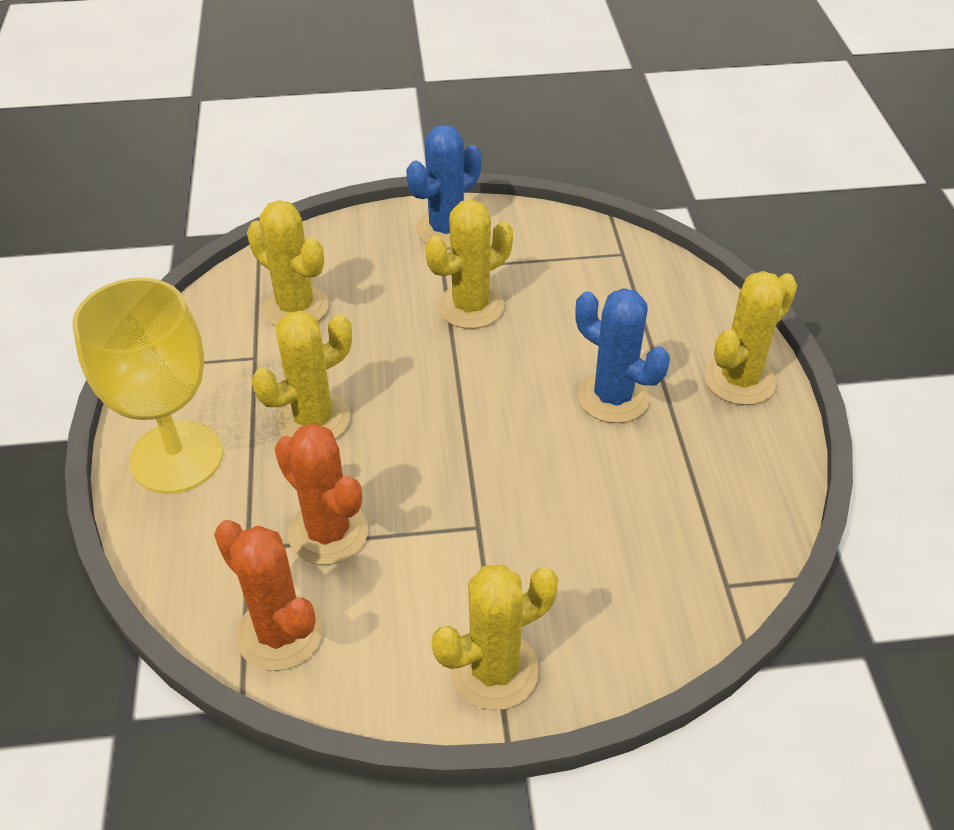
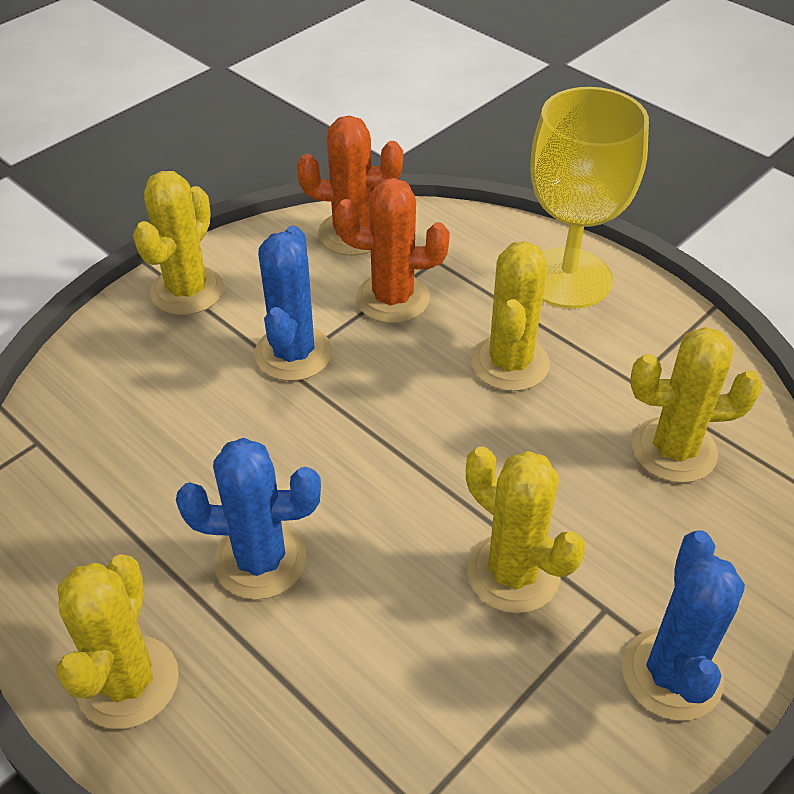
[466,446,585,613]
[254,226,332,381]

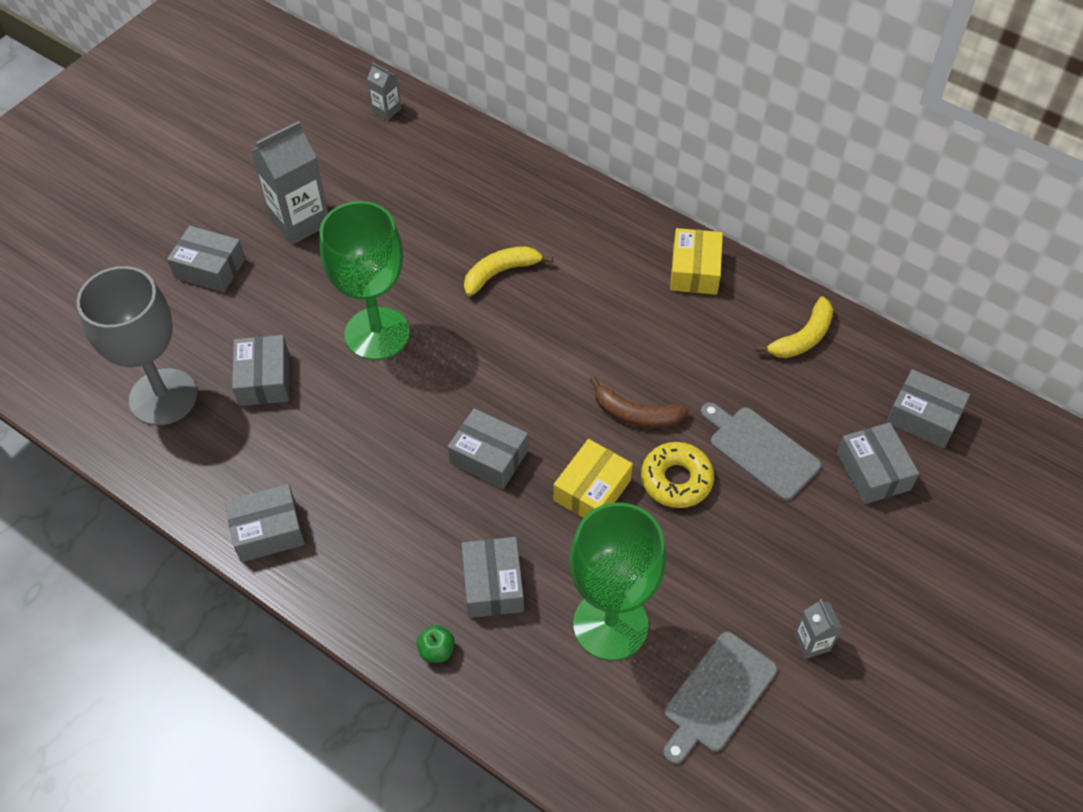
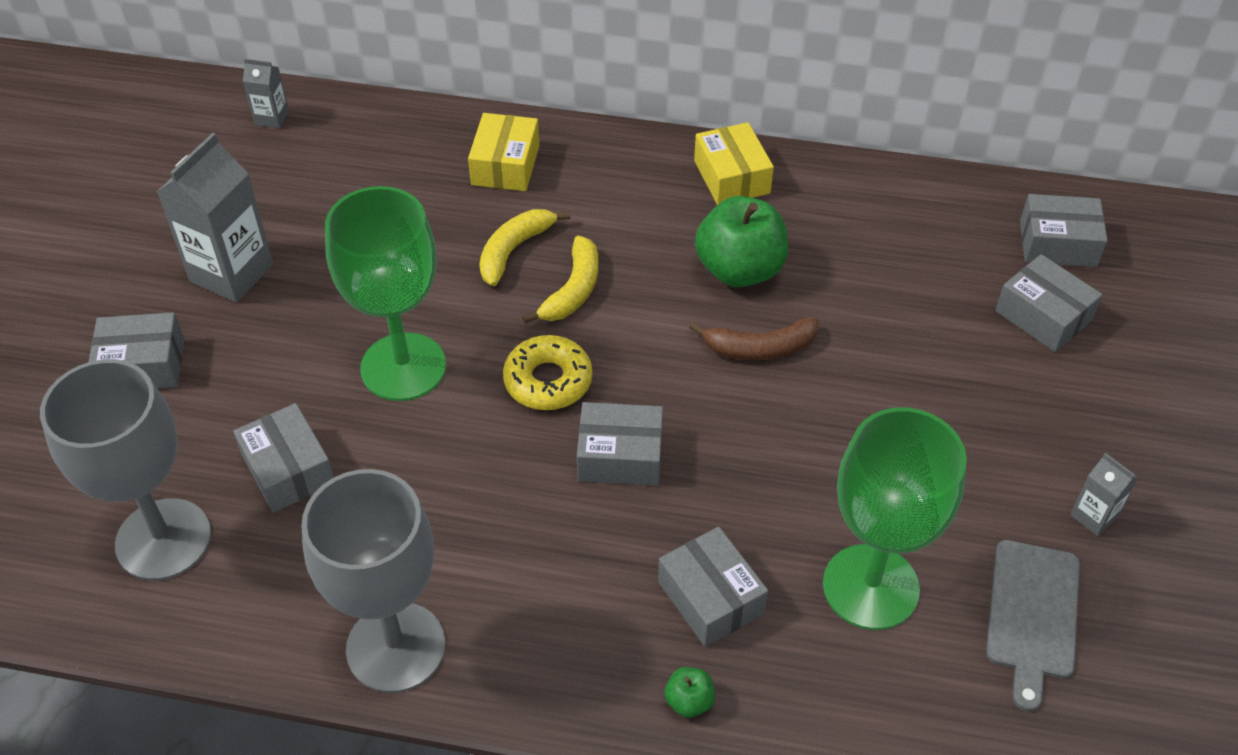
[522,236,598,323]
[701,402,821,501] (first image)
[468,113,540,191]
[503,335,592,410]
[302,469,446,693]
[695,196,788,287]

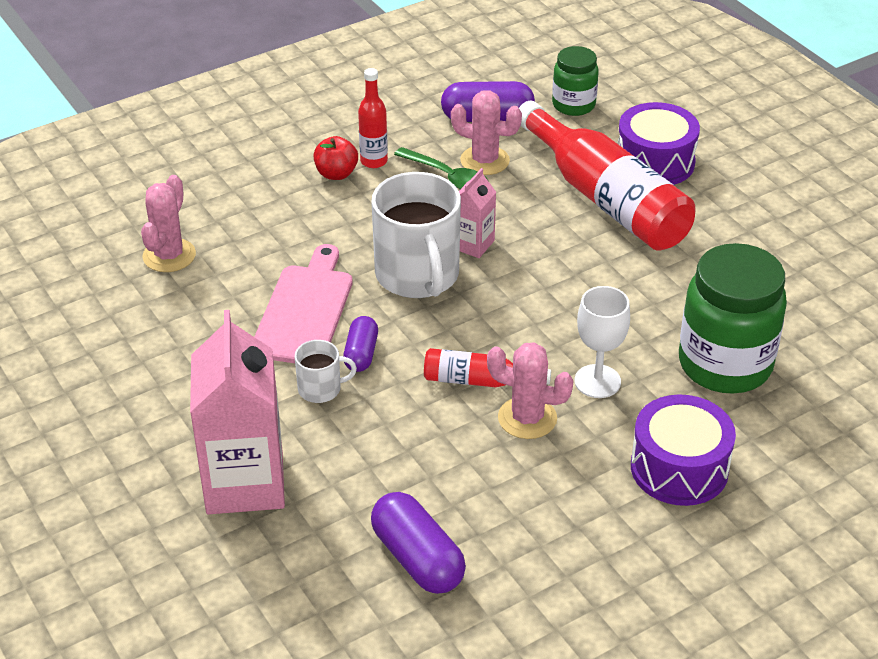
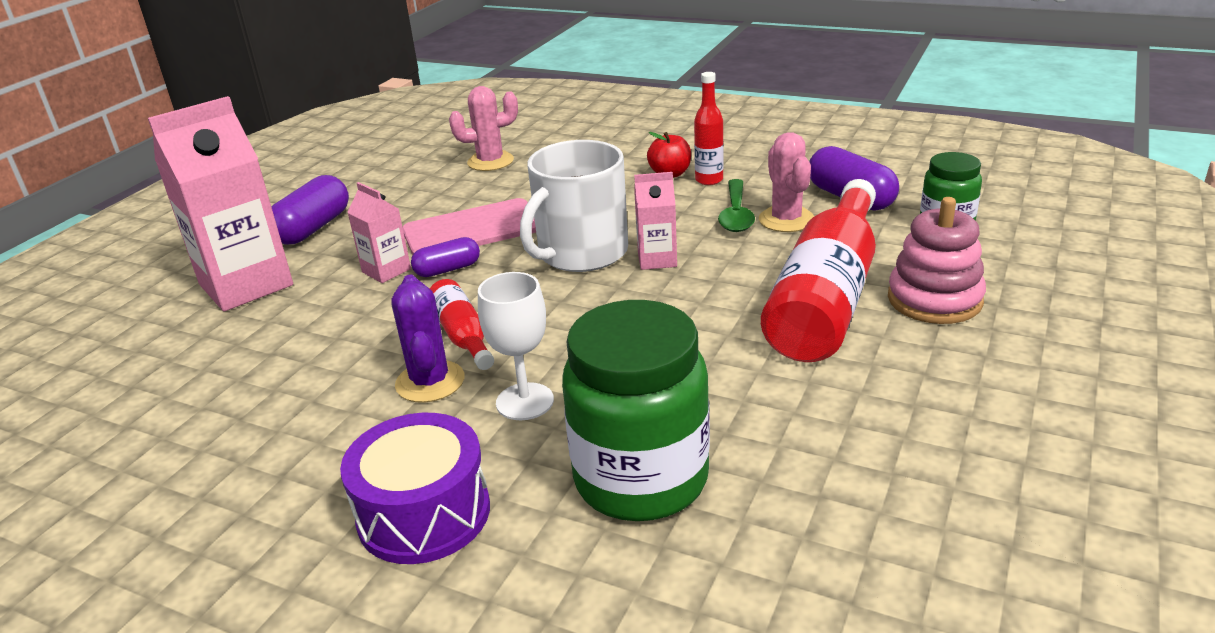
[888,197,986,324]
[347,182,411,283]
[391,275,464,403]
[272,175,349,244]

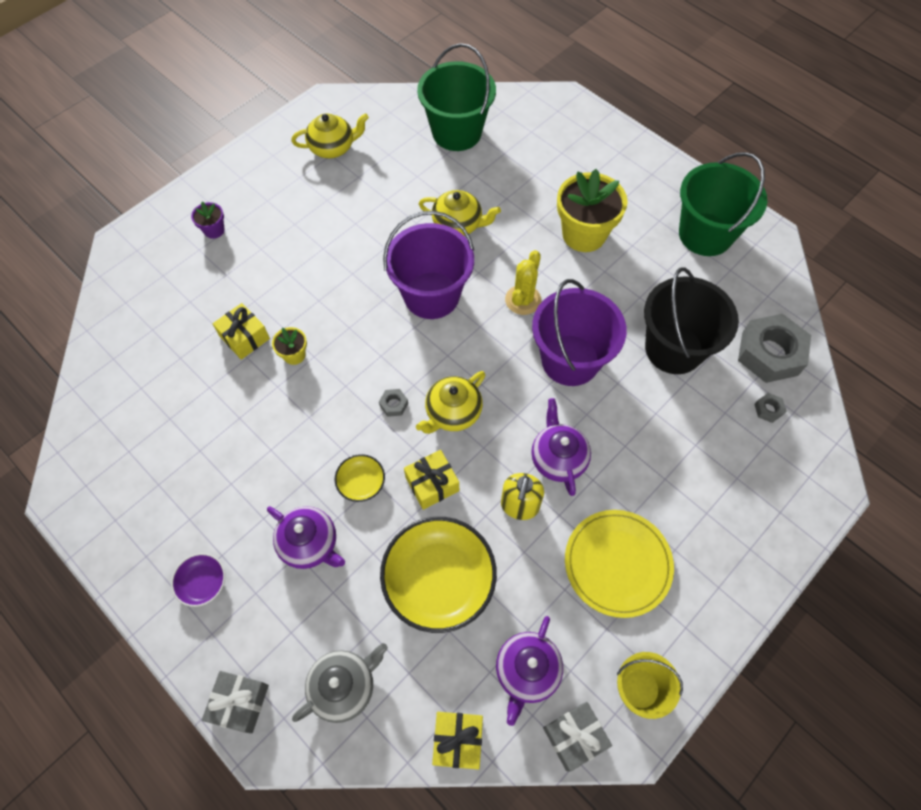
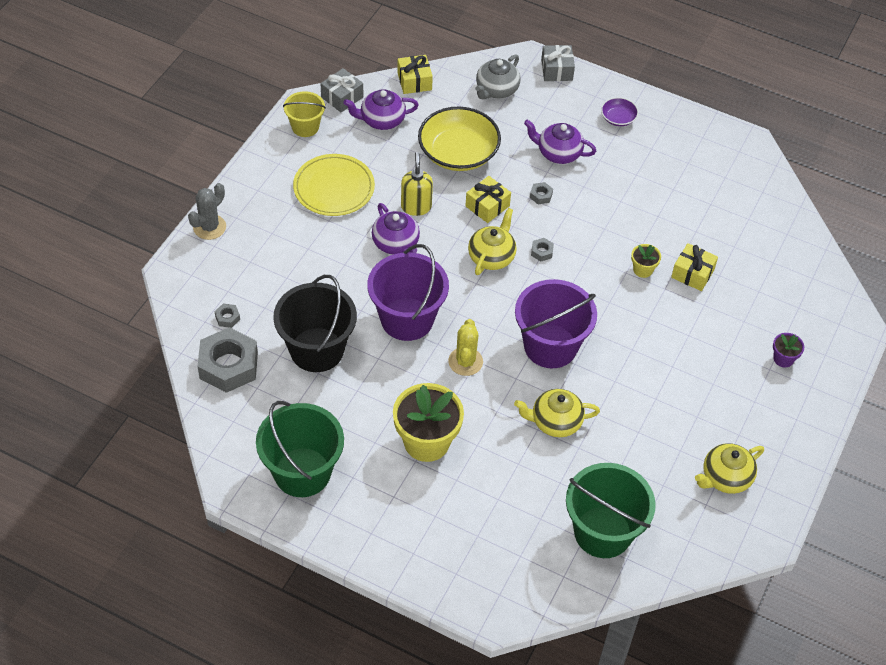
[530,182,553,205]
[343,89,419,130]
[188,183,226,240]

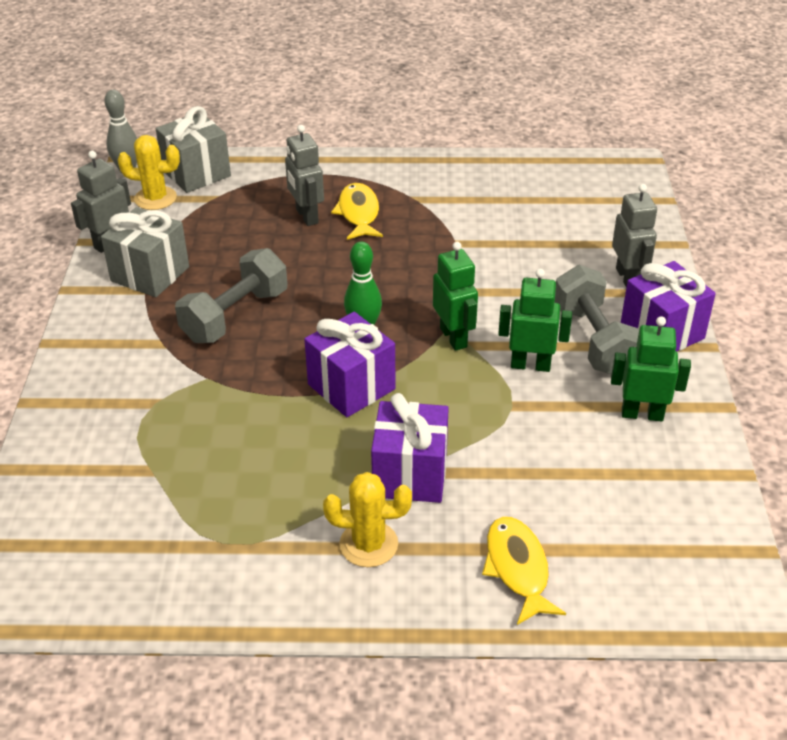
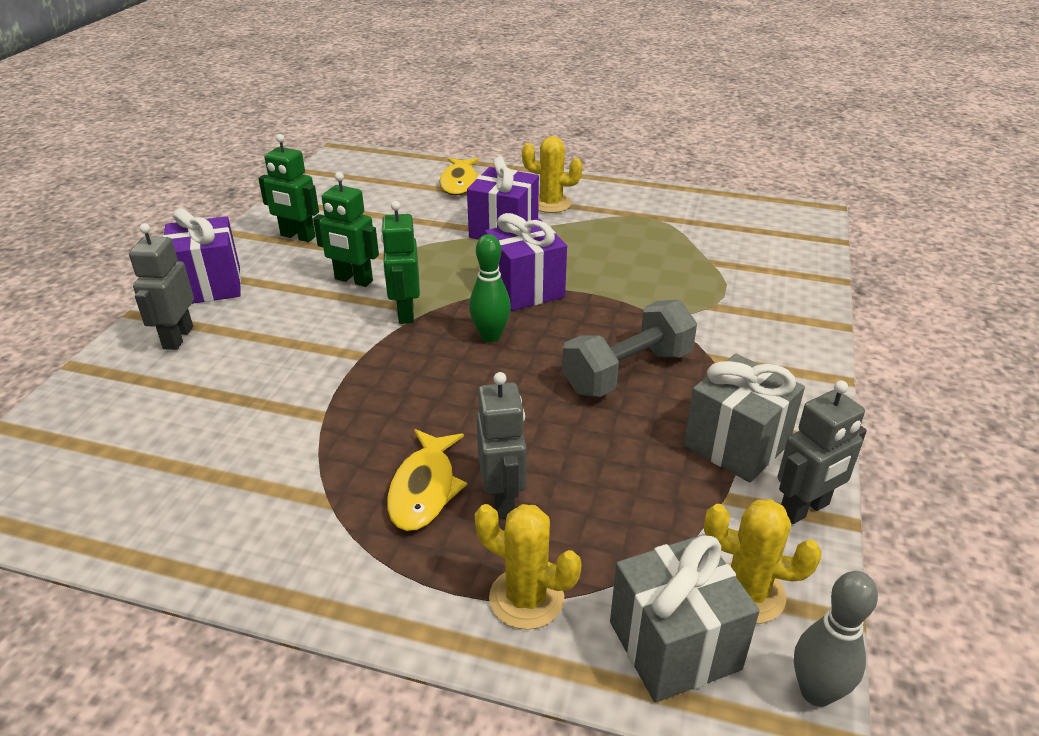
[555,265,639,374] (first image)
[475,504,582,630]

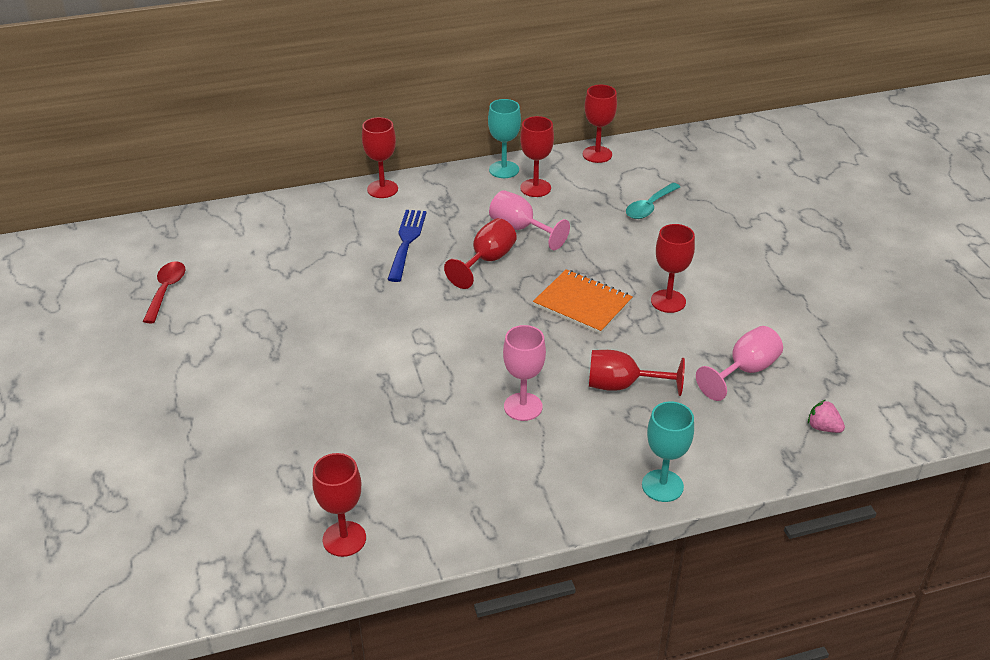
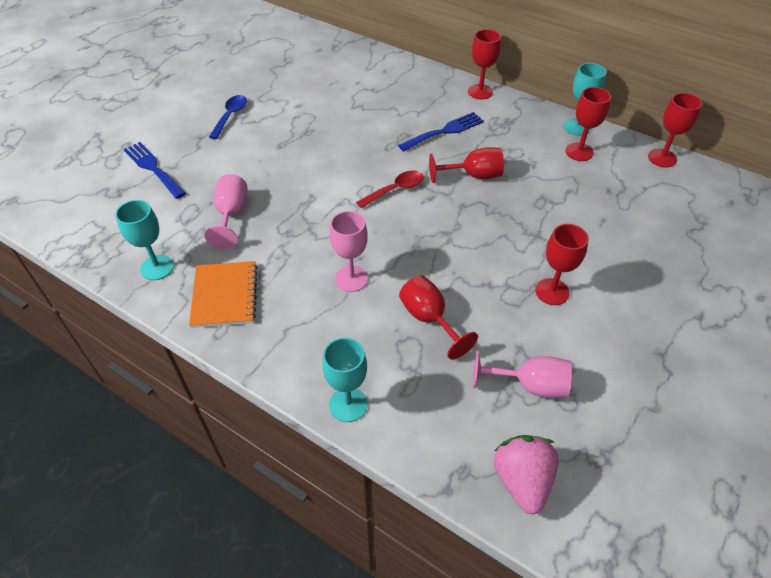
[626,183,680,219] (first image)
[205,174,247,249]
[356,171,424,208]
[189,261,258,328]
[494,435,559,515]
[115,200,174,280]
[209,95,247,139]
[124,142,186,199]

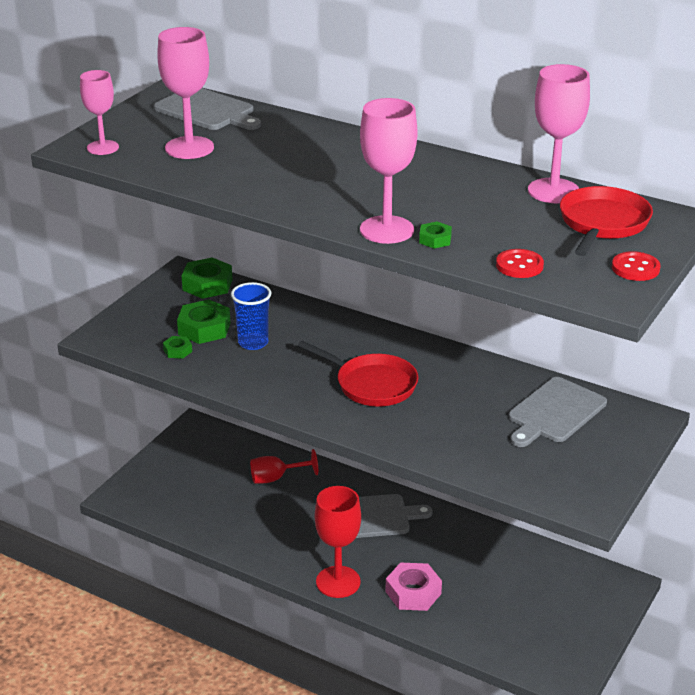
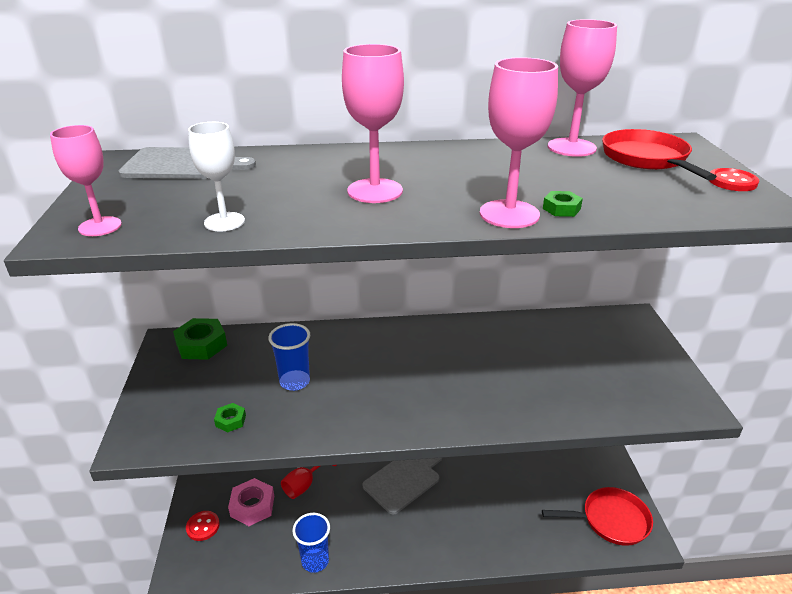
[342,44,404,203]
[186,511,220,541]
[177,299,230,344] (first image)
[542,487,653,546]
[508,377,607,447] (first image)
[315,486,361,598] (first image)
[228,478,274,526]
[188,122,245,232]
[293,513,330,573]

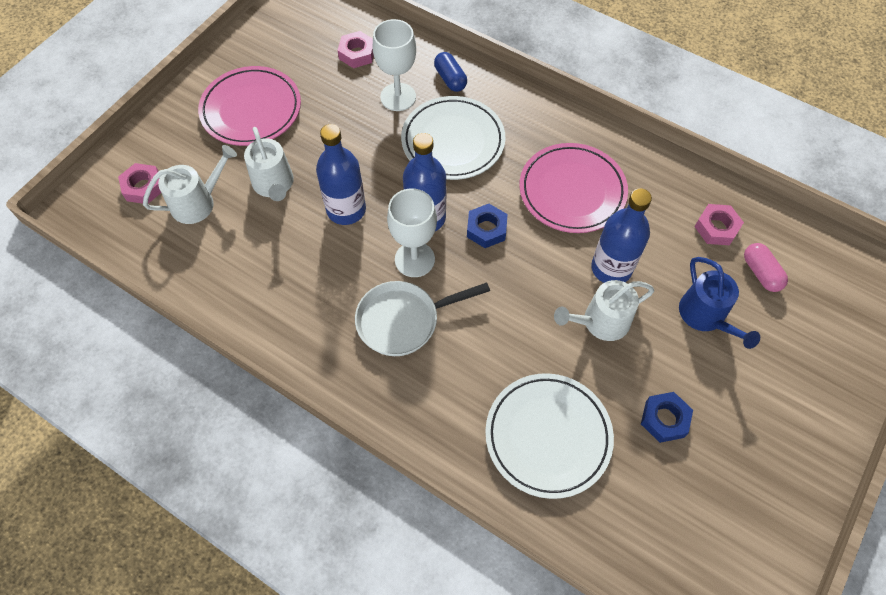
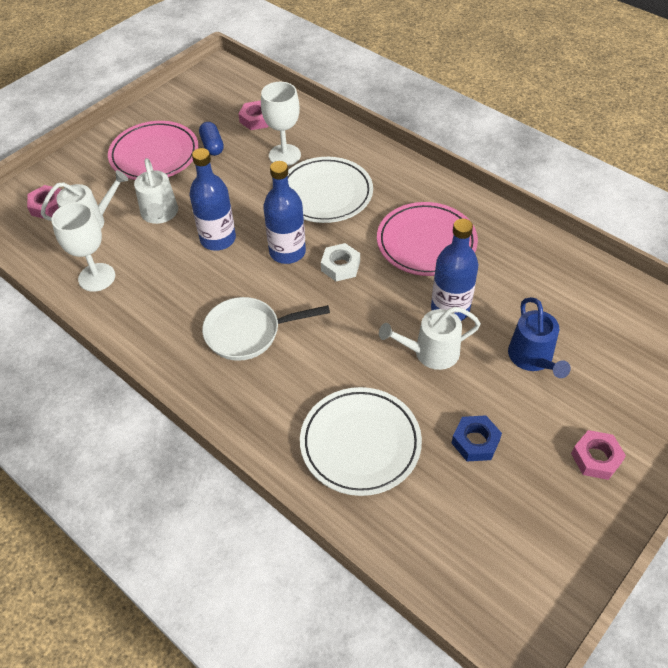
[199,122,224,156]
[52,202,115,292]
[321,243,360,281]
[571,430,626,480]
[744,243,788,292] (first image)

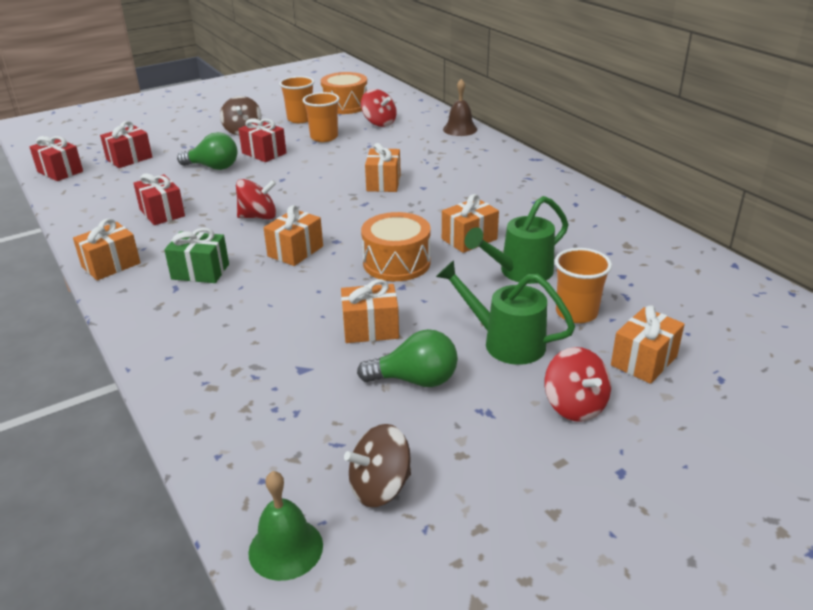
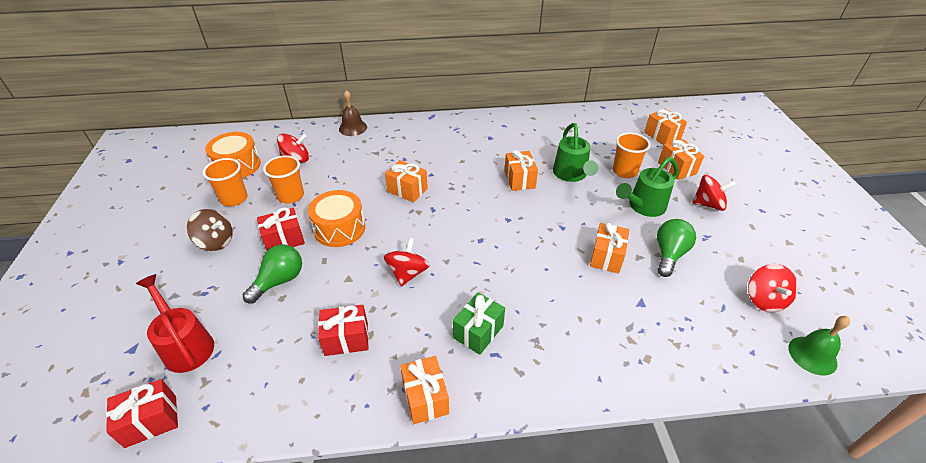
[136,274,214,373]
[644,109,687,145]
[308,190,365,247]
[748,264,798,312]

